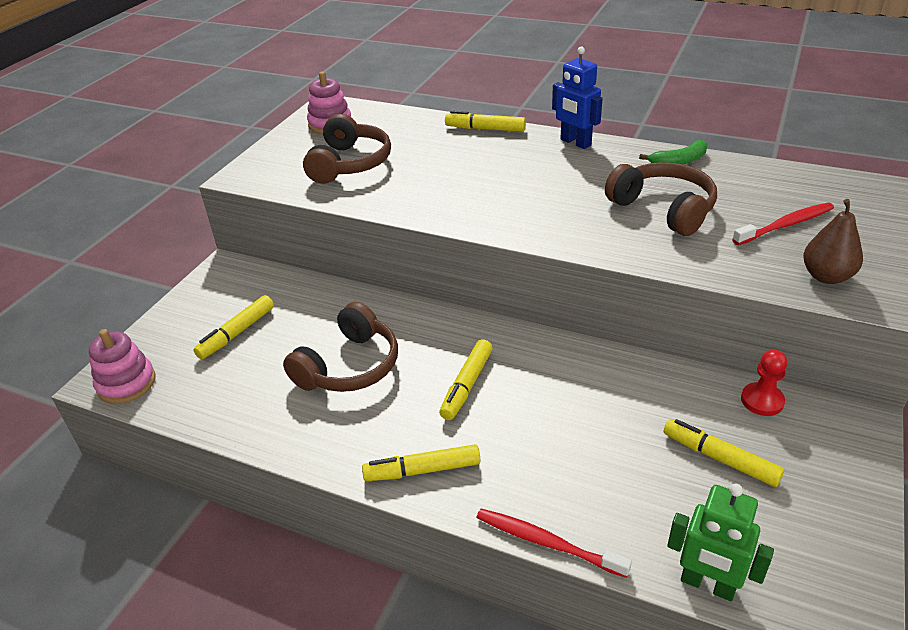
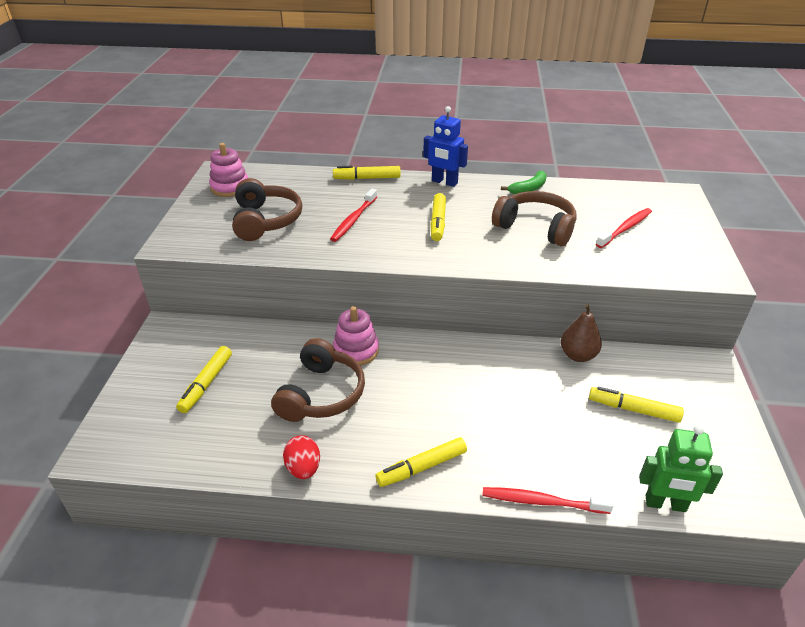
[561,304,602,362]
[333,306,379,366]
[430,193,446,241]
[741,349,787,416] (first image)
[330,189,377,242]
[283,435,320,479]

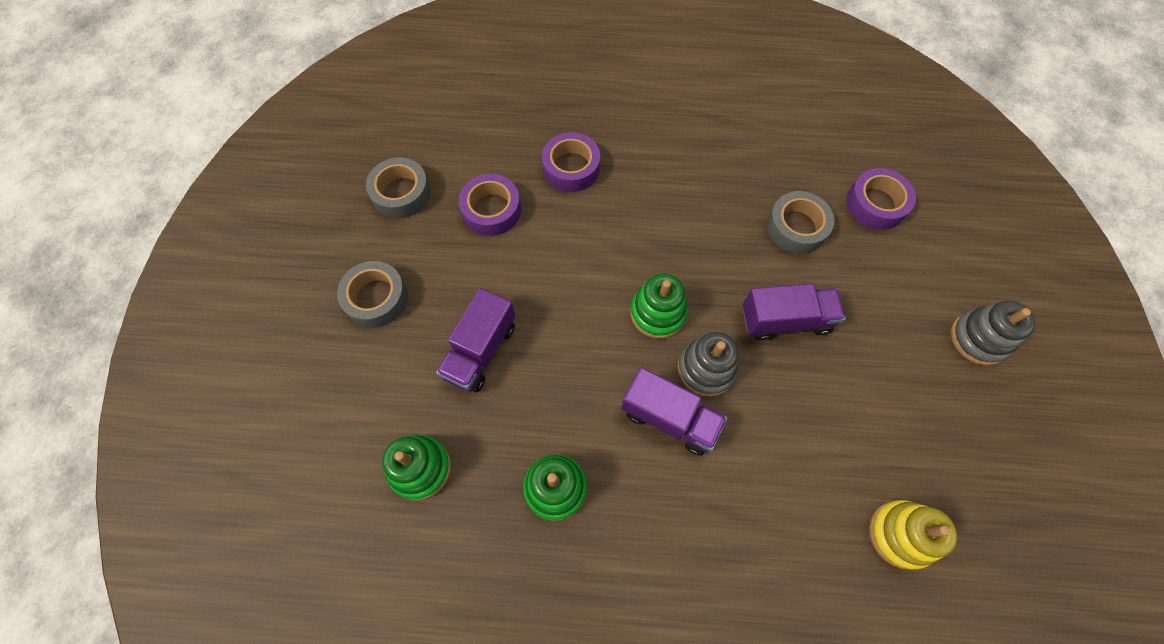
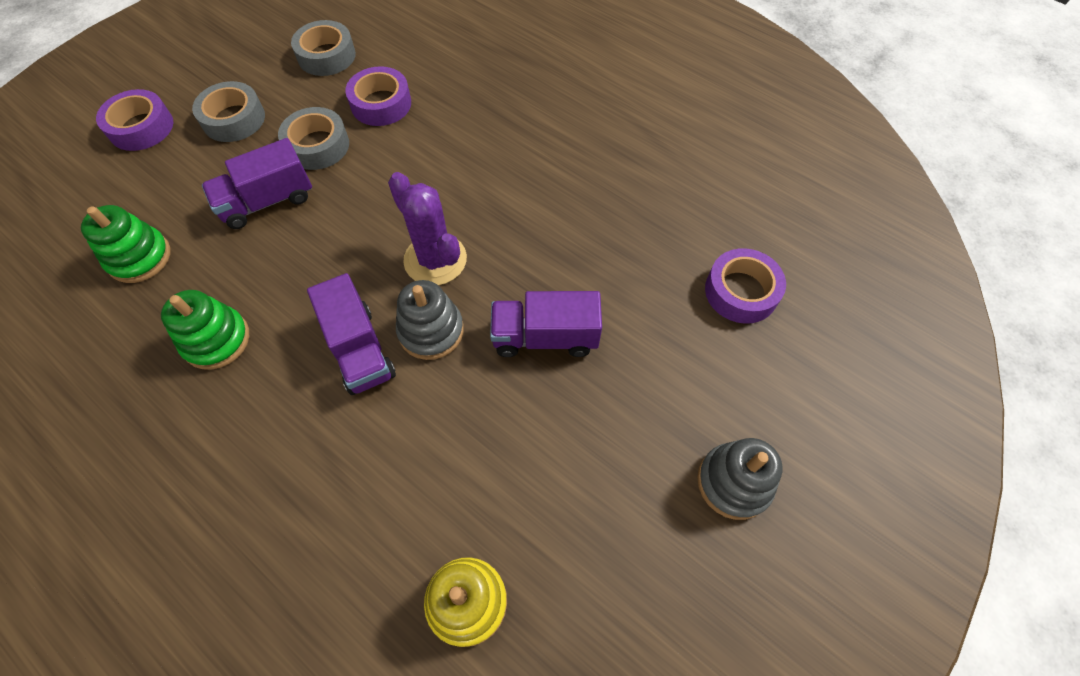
[96,89,173,151]
[278,107,349,170]
[388,172,467,285]
[490,291,602,357]

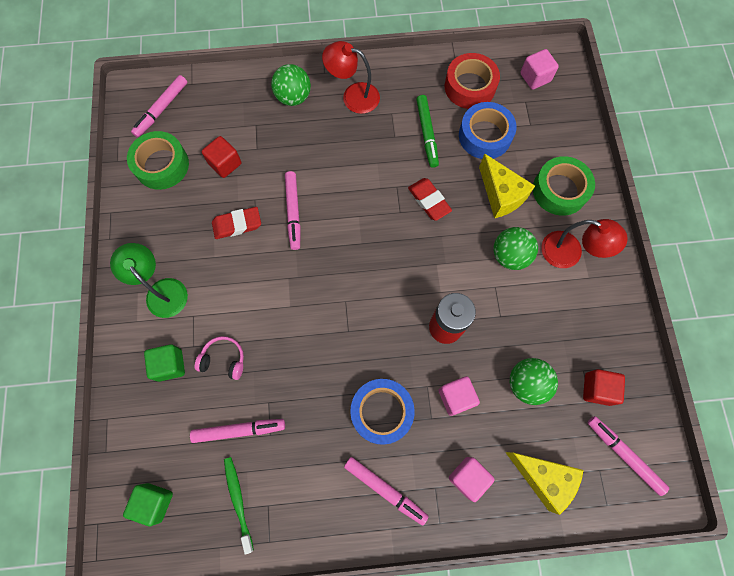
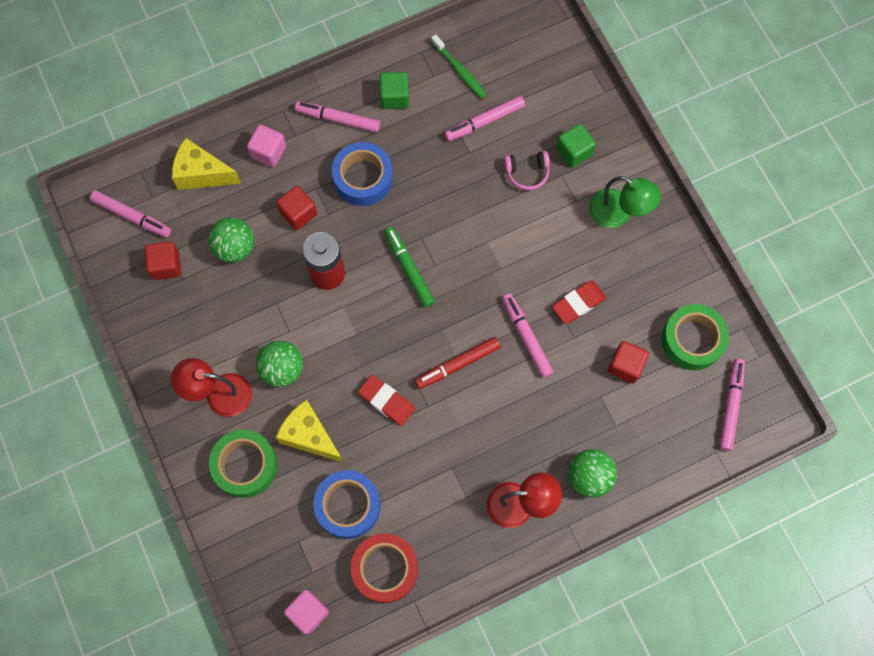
[384,227,435,307]
[276,186,317,230]
[379,72,409,109]
[415,337,501,389]

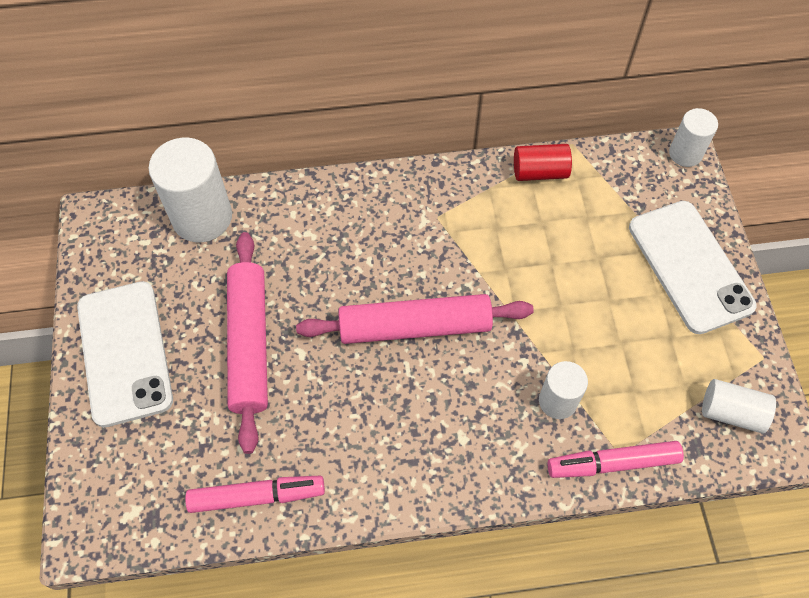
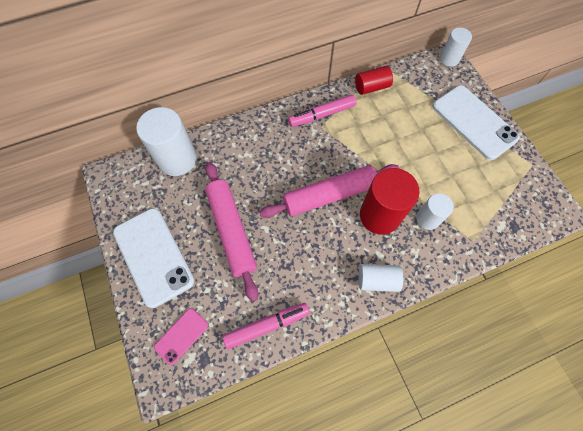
[358,264,403,292]
[288,95,356,127]
[360,168,420,235]
[154,308,208,365]

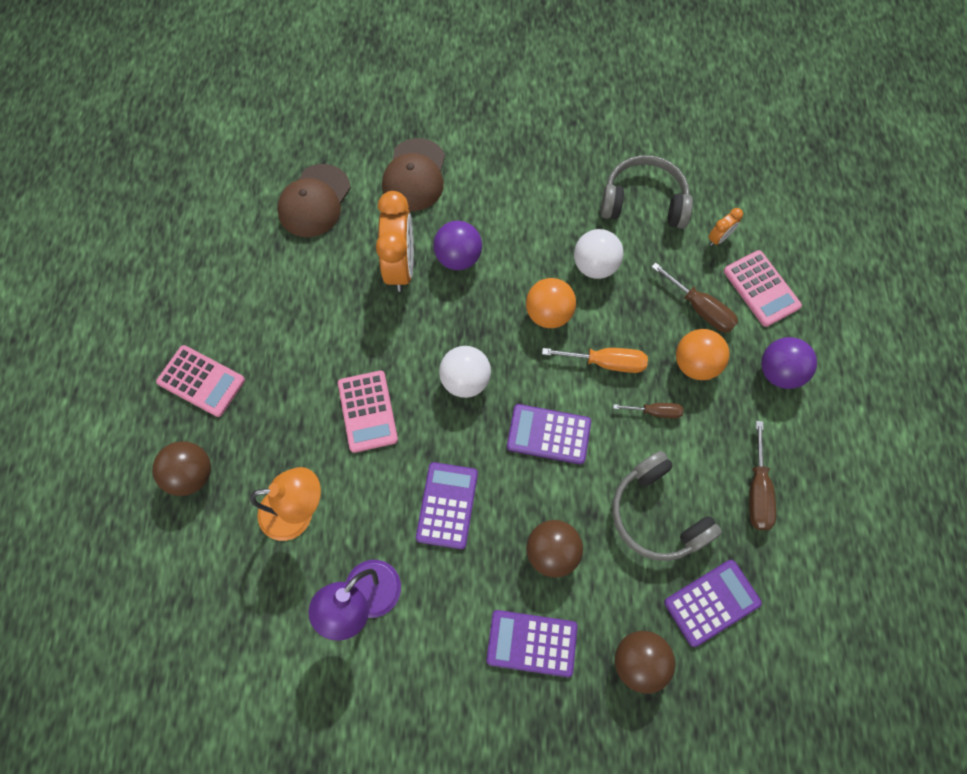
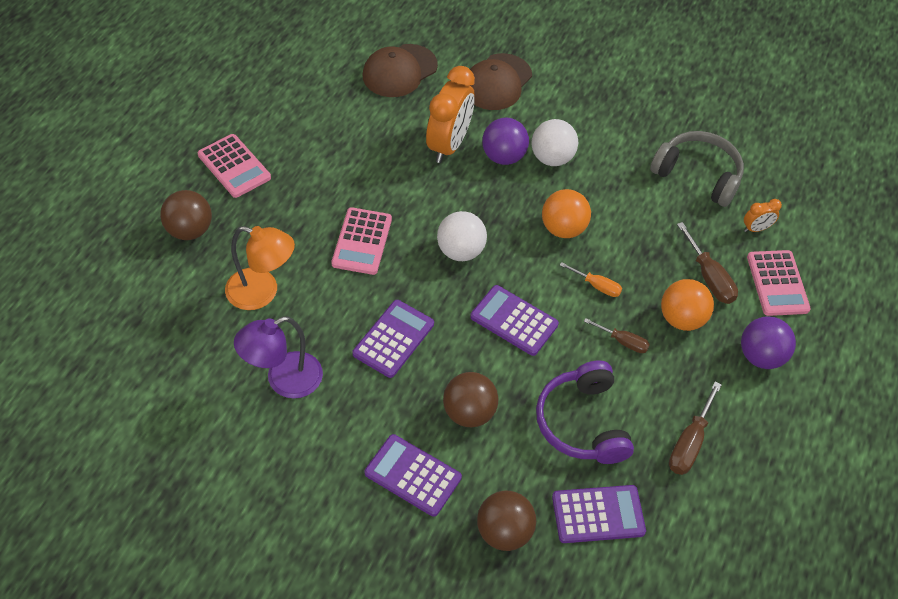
[531,119,578,166]
[560,262,622,297]
[536,360,634,464]

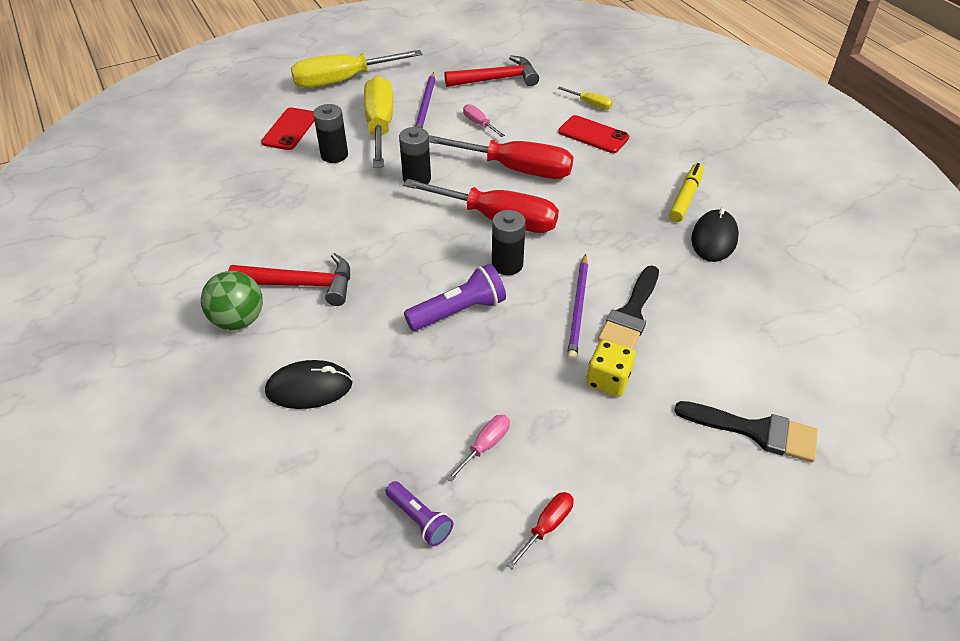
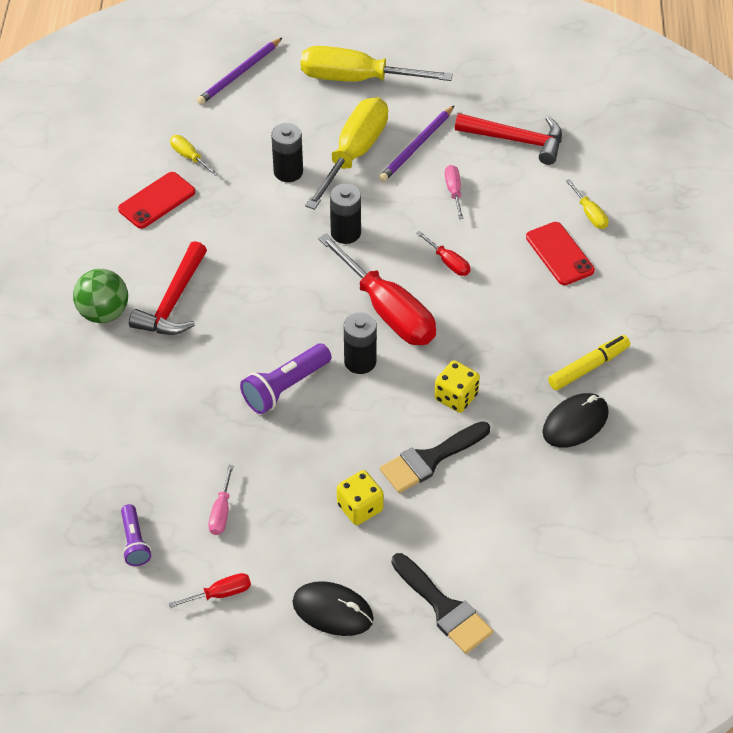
[118,172,195,229]
[416,231,470,276]
[129,241,207,335]
[197,37,283,105]
[240,343,332,414]
[292,581,374,636]
[208,465,234,535]
[170,135,219,176]
[434,360,480,413]

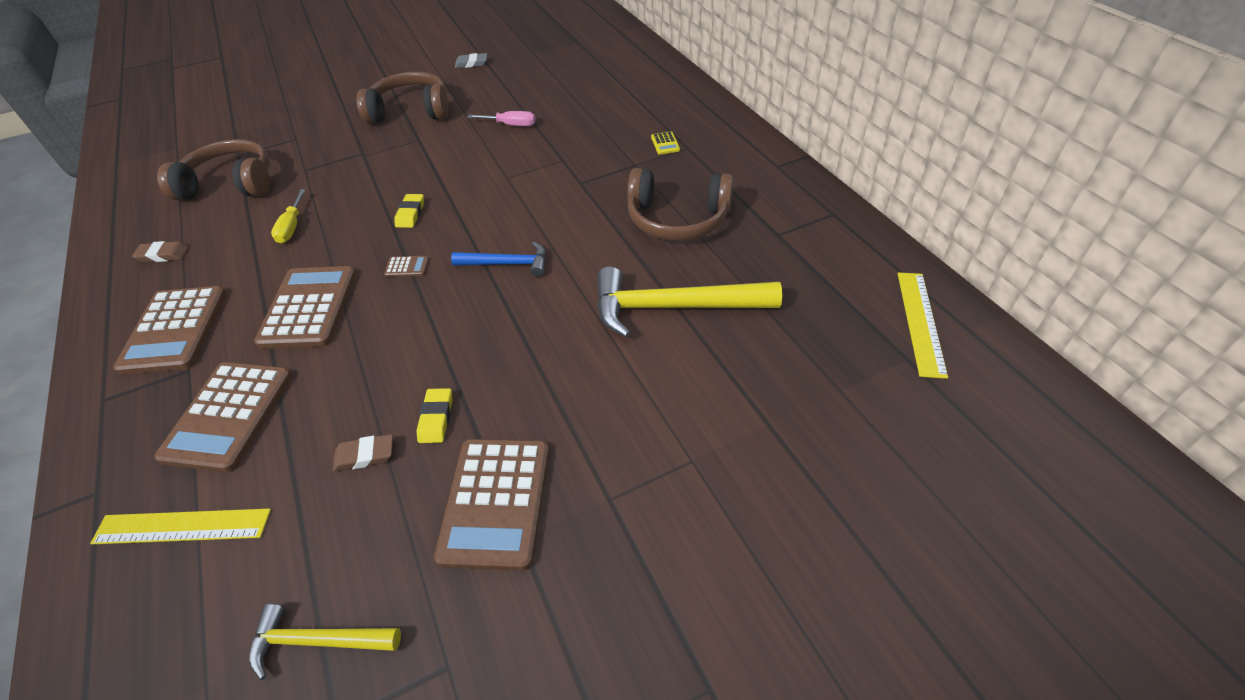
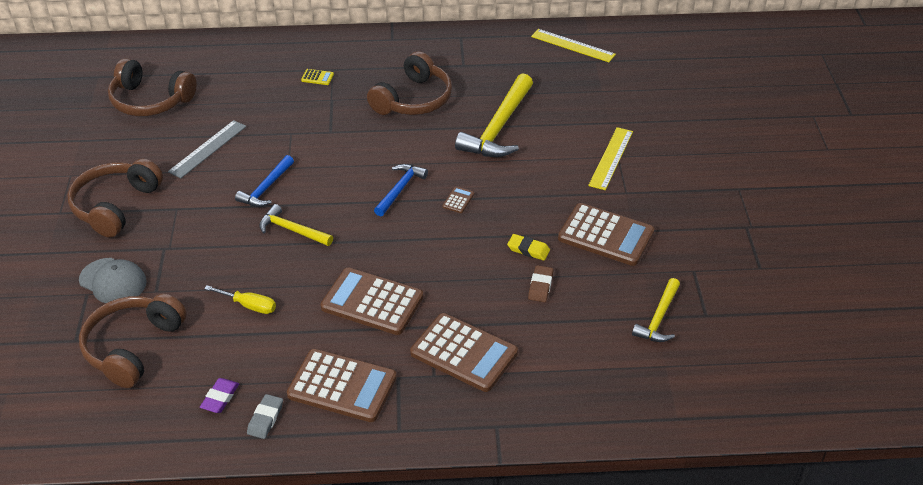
[247,394,283,439]
[168,120,246,178]
[259,204,333,246]
[200,378,239,413]
[442,187,474,213]
[588,127,633,190]
[108,58,197,117]
[235,155,294,207]
[79,258,147,303]

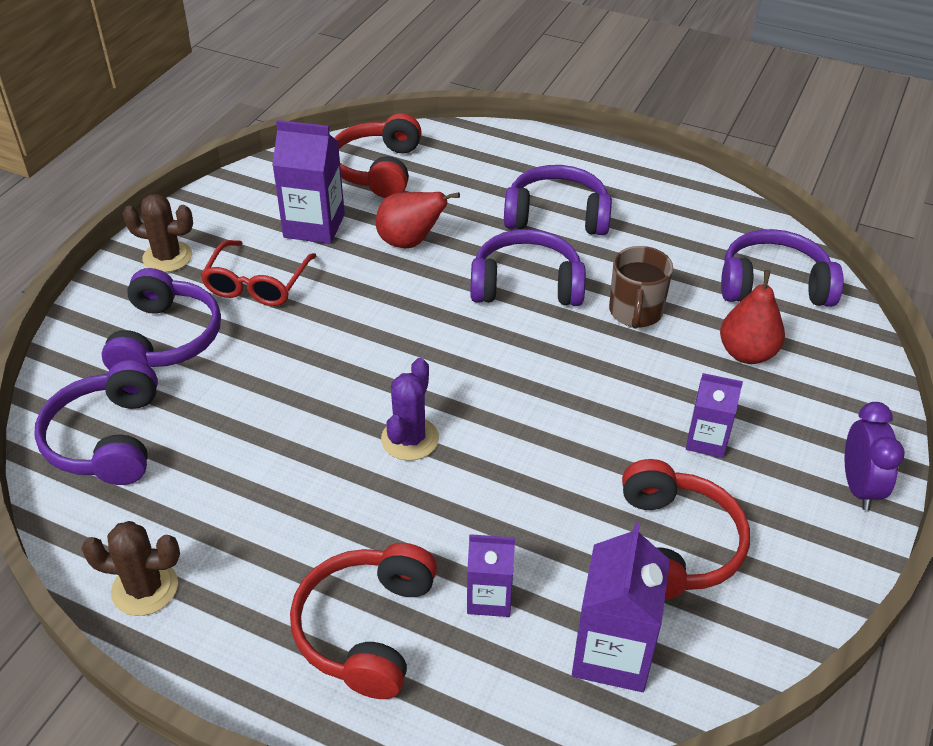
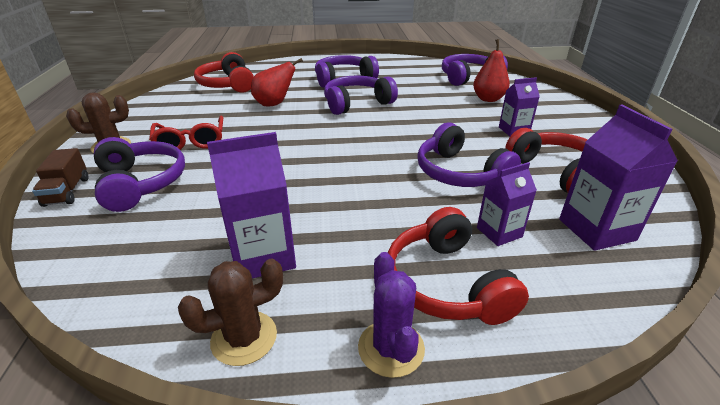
[207,132,296,279]
[609,246,673,329] (first image)
[358,252,425,378]
[417,122,521,187]
[845,402,905,510] (first image)
[32,148,89,207]

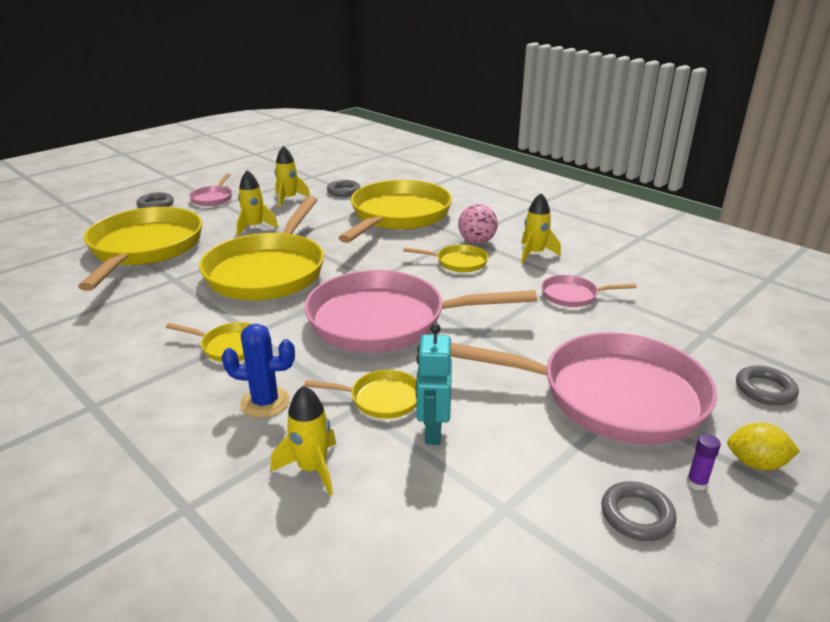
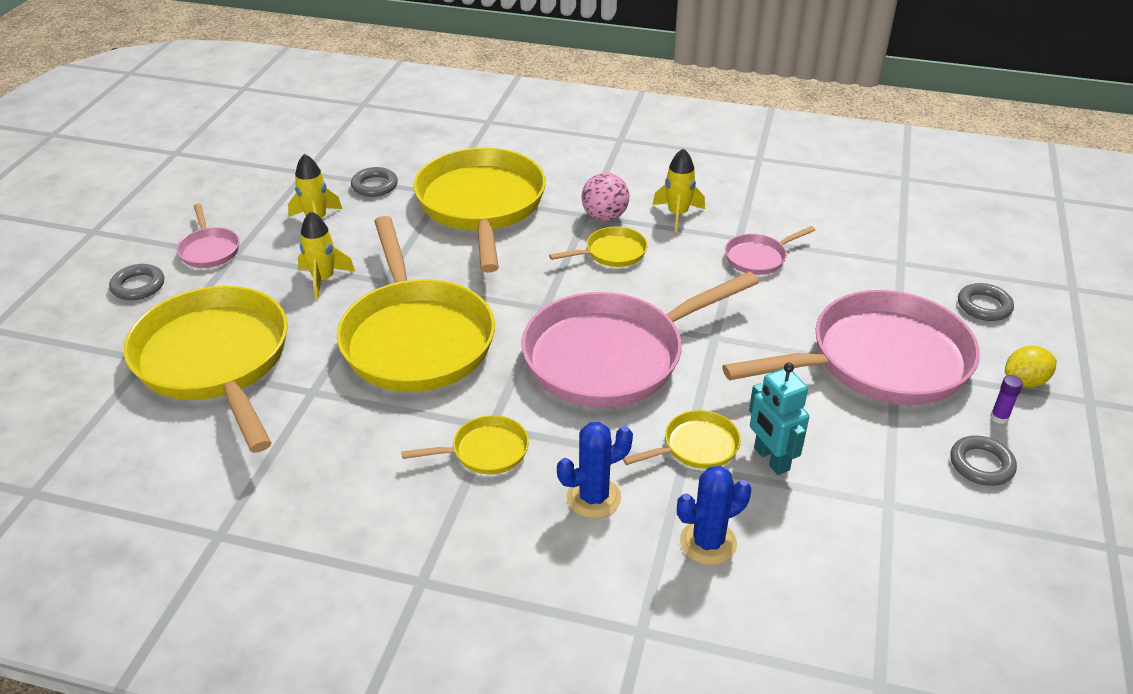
[677,466,751,565]

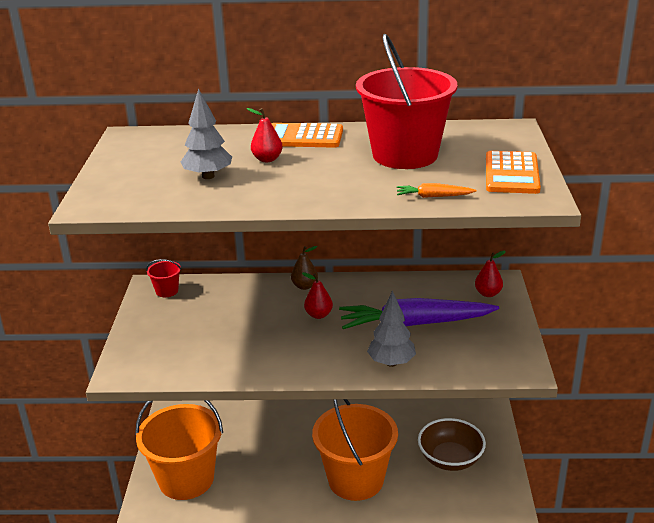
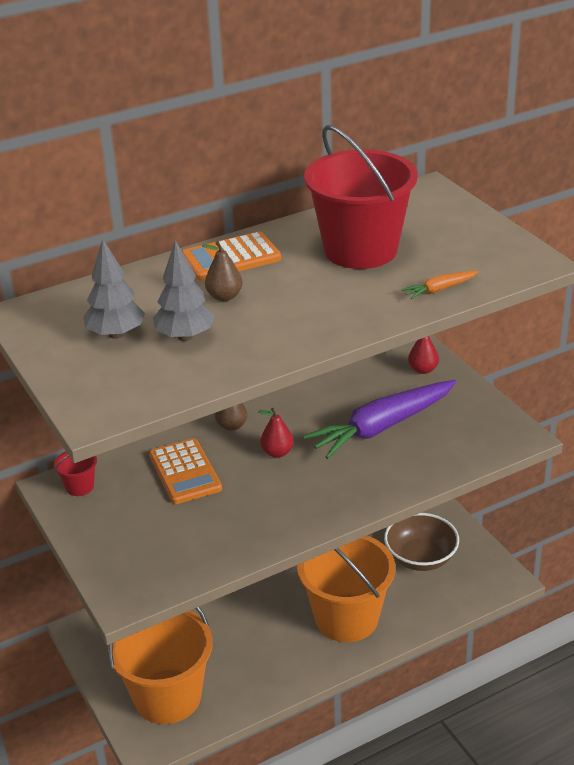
[202,241,243,301]
[149,438,222,504]
[83,239,145,339]

